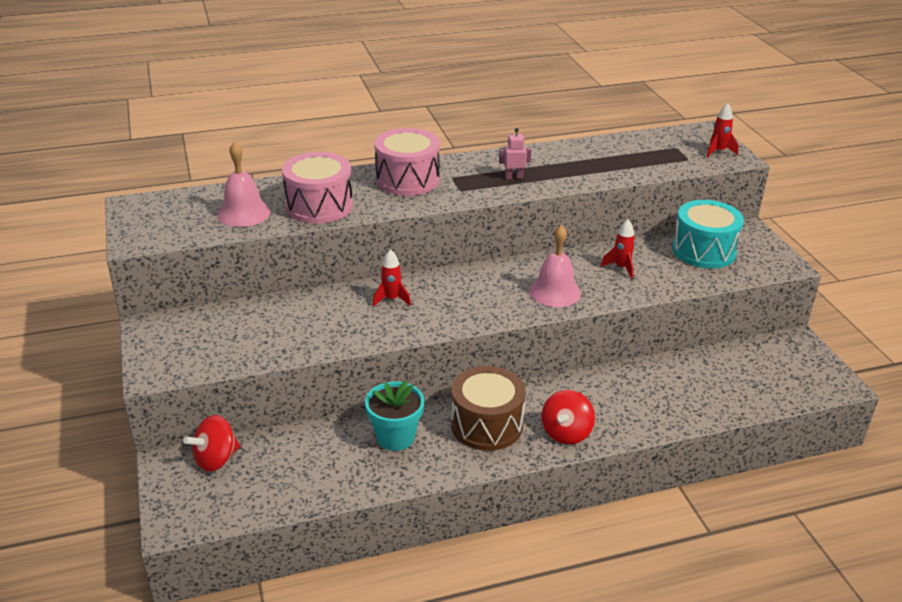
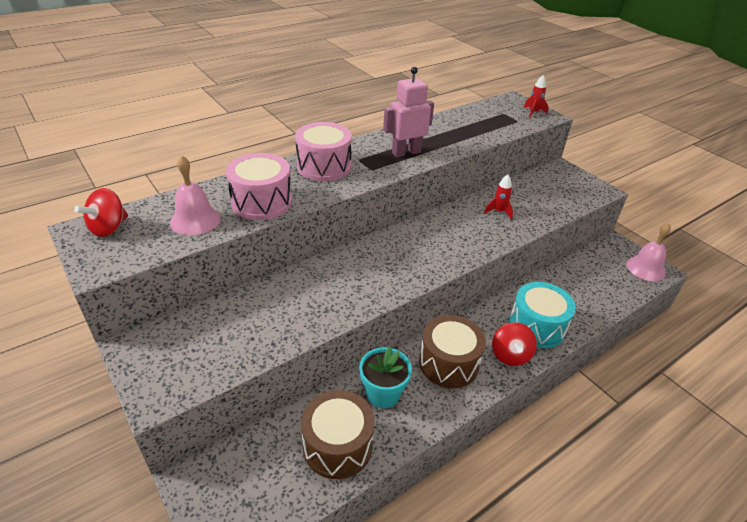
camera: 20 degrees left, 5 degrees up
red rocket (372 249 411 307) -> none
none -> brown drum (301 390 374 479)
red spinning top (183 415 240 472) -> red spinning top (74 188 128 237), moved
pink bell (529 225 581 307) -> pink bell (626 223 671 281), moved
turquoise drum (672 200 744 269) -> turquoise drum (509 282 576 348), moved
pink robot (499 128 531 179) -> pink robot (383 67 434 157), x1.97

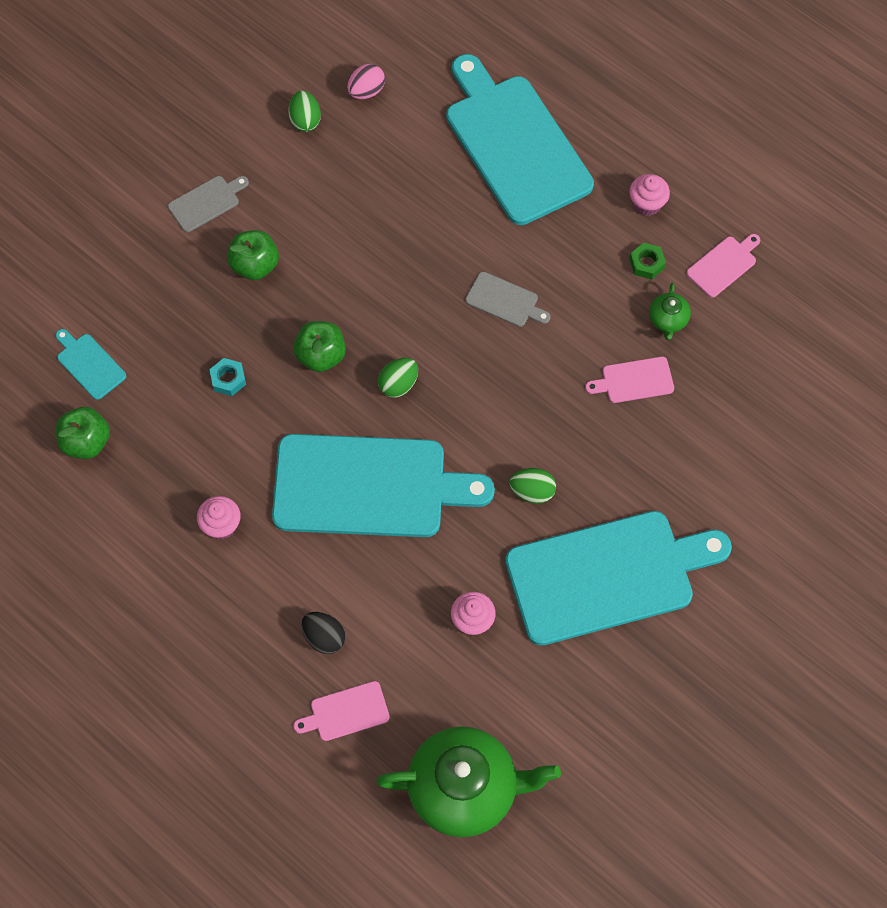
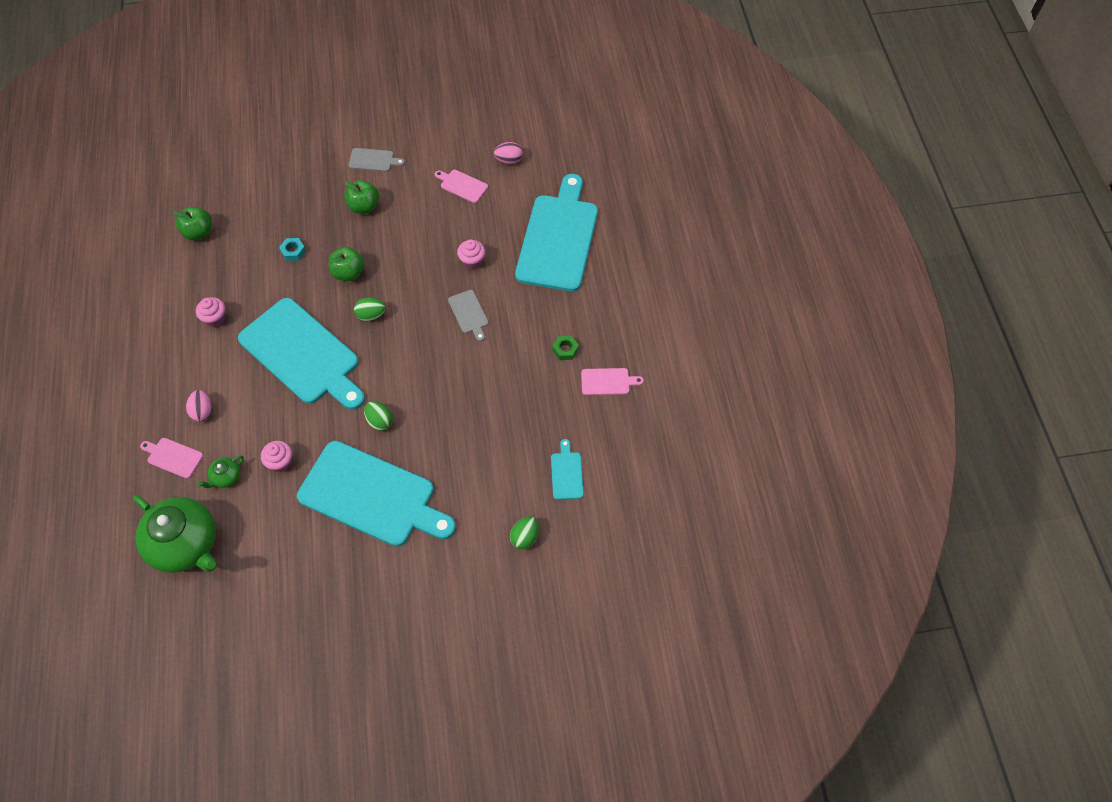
camera: 40 degrees right, 5 degrees down
turquoise cutting board (56 329 126 400) -> turquoise cutting board (551 439 584 500), moved
green egg (288 91 321 132) -> green egg (510 516 539 549), moved
pink cutting board (585 357 674 403) -> pink cutting board (435 170 488 203), moved
pink cupcake (629 174 670 216) -> pink cupcake (457 239 485 269), moved
green teapot (649 283 691 340) -> green teapot (197 456 244 488), moved
black egg (302 612 345 654) -> pink egg (186 390 212 422)

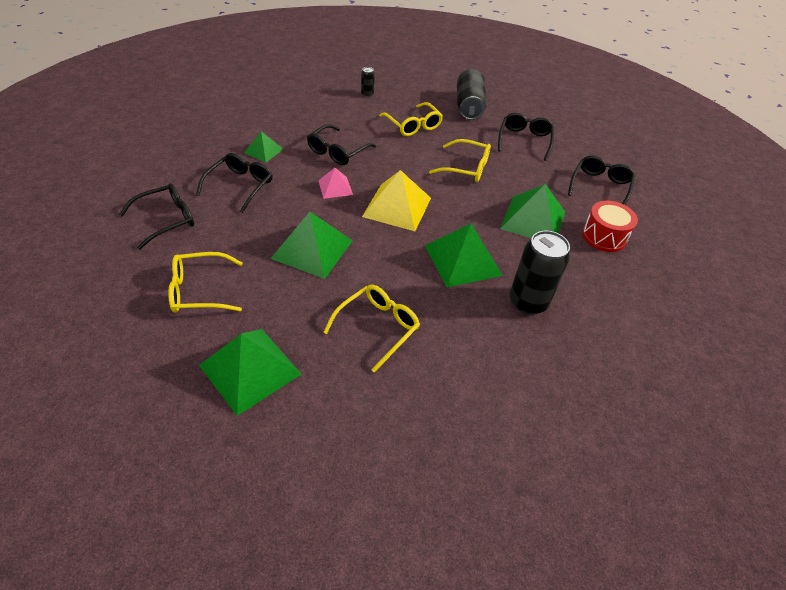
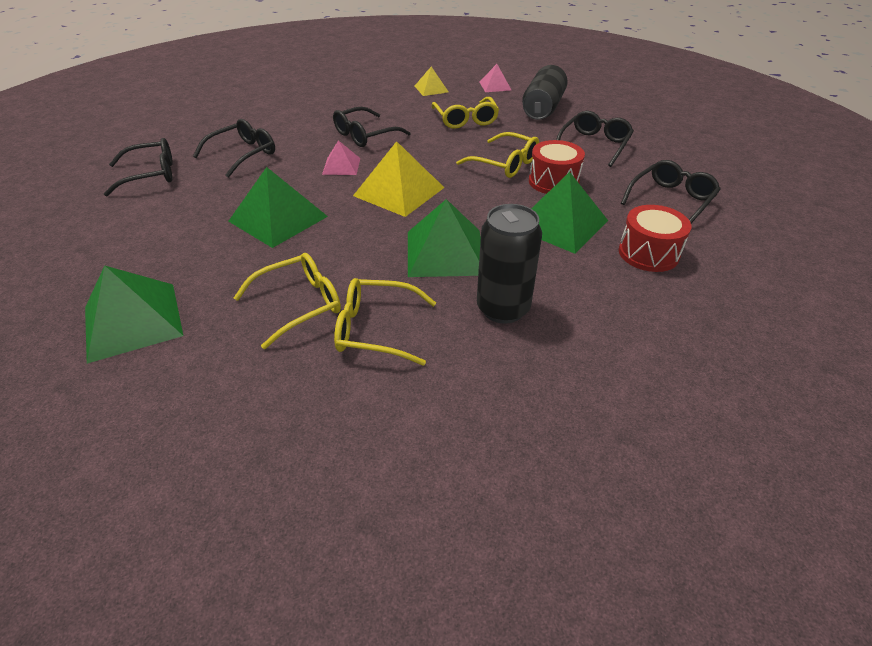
camera: 20 degrees right, 5 degrees down
green pyramid (244 131 284 162) -> none
none -> pink pyramid (479 64 512 92)
none -> red drum (529 140 585 194)
yellow glasses (168 252 243 313) -> yellow glasses (334 278 436 366), moved
black can (361 67 375 97) -> yellow pyramid (415 66 448 96)

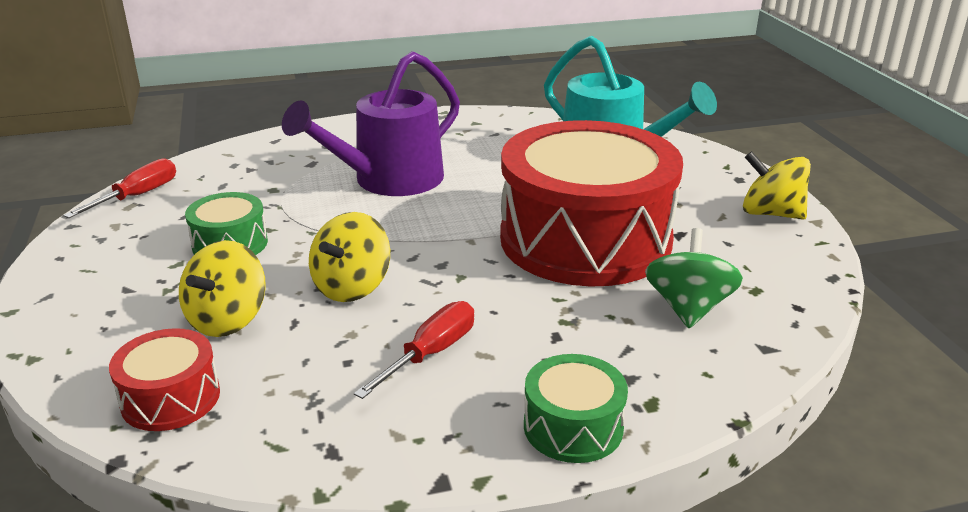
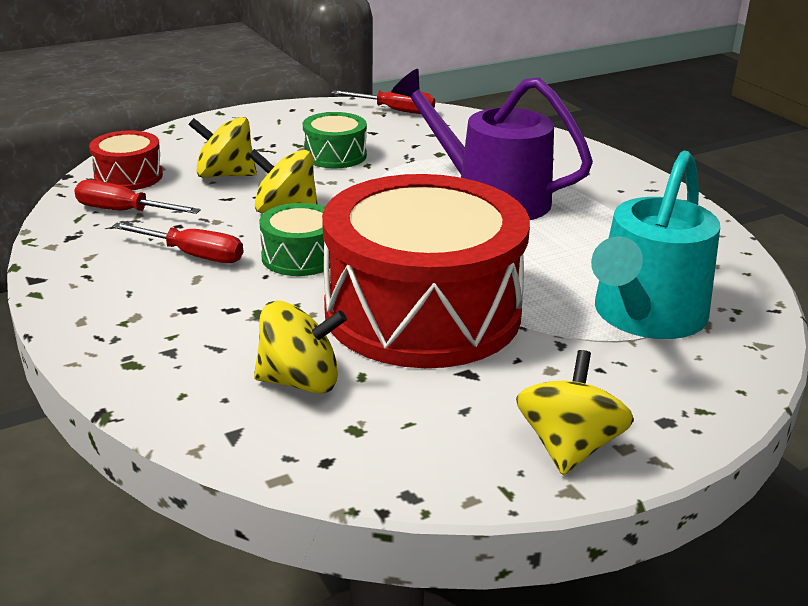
camera: 75 degrees right, 0 degrees up
none -> red screwdriver (74 180 201 214)
green drum (524 354 628 463) -> green drum (259 203 330 276), moved
green spinning top (645 228 743 328) -> yellow spinning top (254 301 347 394)

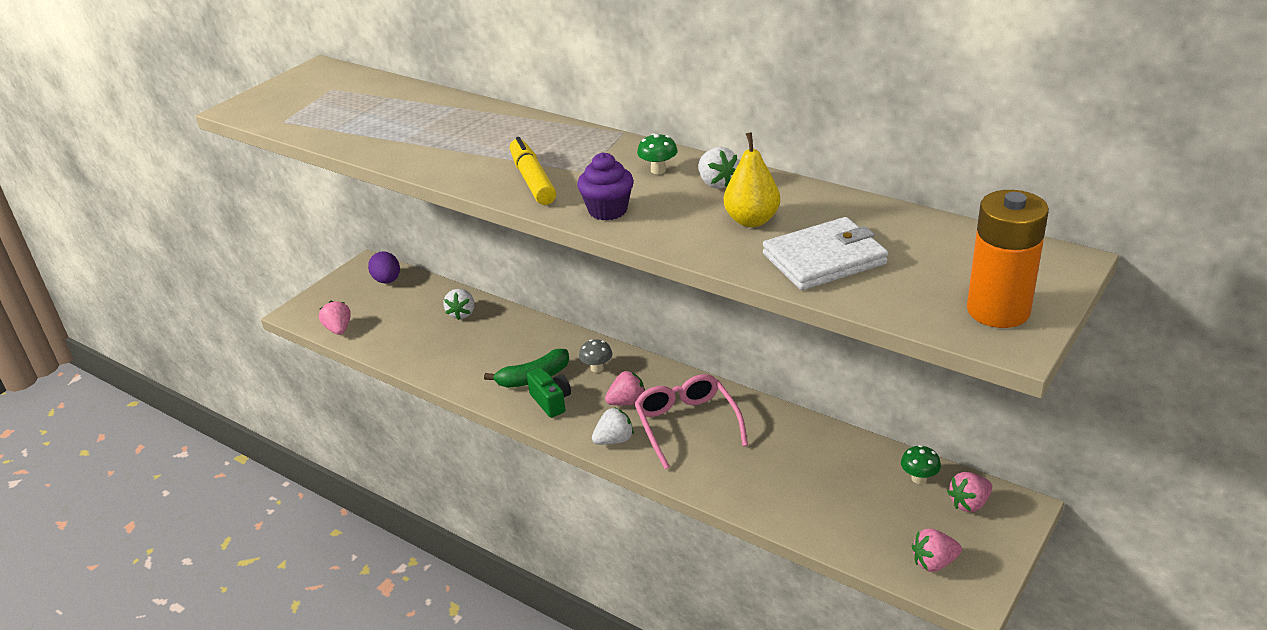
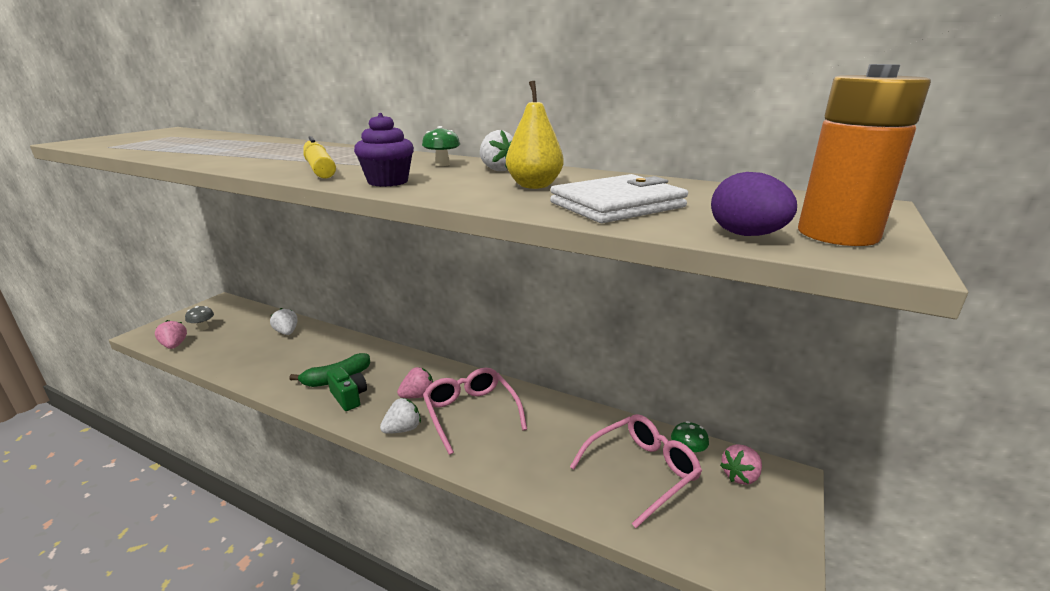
camera: 10 degrees left, 10 degrees down
pink strawberry (912 529 962 572) -> none
none -> pink glasses (570 414 702 528)
purple egg (368 251 400 284) -> purple egg (711 172 797 236), moved
grey mushroom (579 339 612 373) -> grey mushroom (185 306 214 331), moved
white strawberry (443 289 475 320) -> white strawberry (270 308 298 335), 150 degrees clockwise

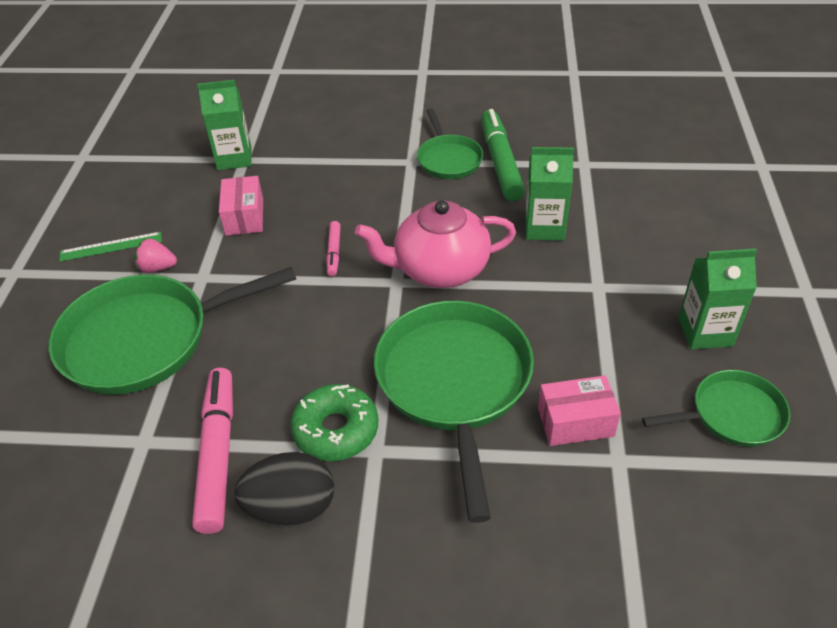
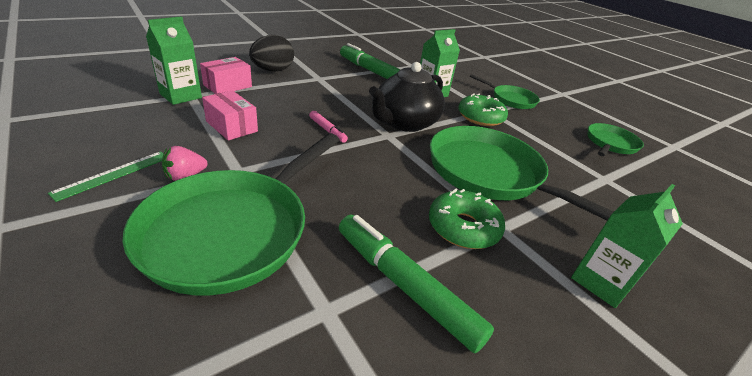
camera: 45 degrees left, 10 degrees down
none -> green donut (458 93 508 126)
black egg (234 452 334 527) -> black egg (249 35 294 72), moved
green pan (417 108 483 179) -> green pan (470 74 540 109), moved
pink box (538 375 621 446) -> pink box (200 57 252 94), moved
green carton (678 248 757 349) -> green carton (571 184 683 308), moved
pink marker (192 368 233 534) -> green marker (339 215 494 353)
pink teapot (355 200 516 288) -> black teapot (369 62 445 132)

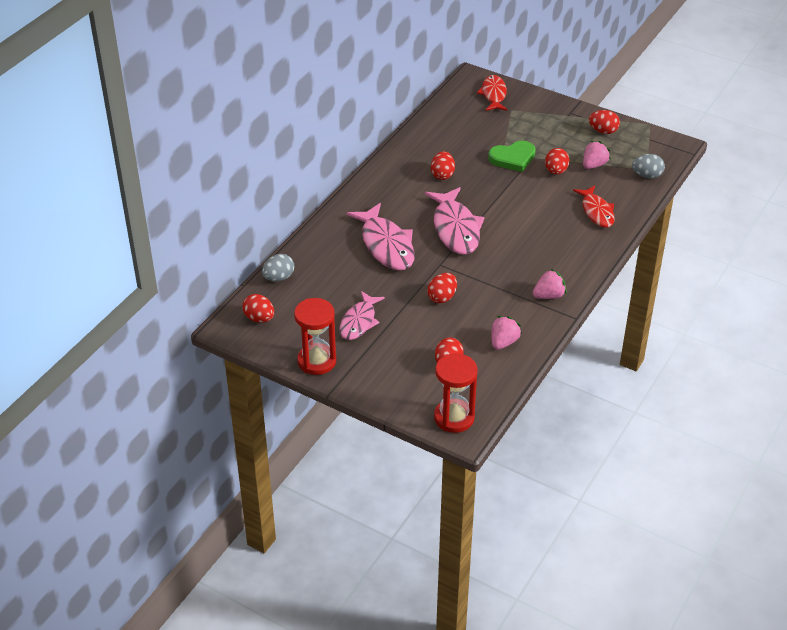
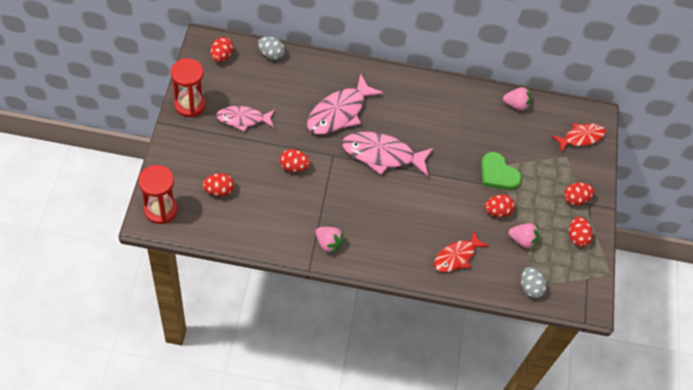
camera: 60 degrees right, 15 degrees up
red egg (431 151 455 180) -> red egg (564 182 594 206), moved
pink strawberry (491 316 522 350) -> pink strawberry (503 87 531 111), moved
pink fish (425 187 484 255) -> pink fish (342 132 433 176), 45 degrees clockwise

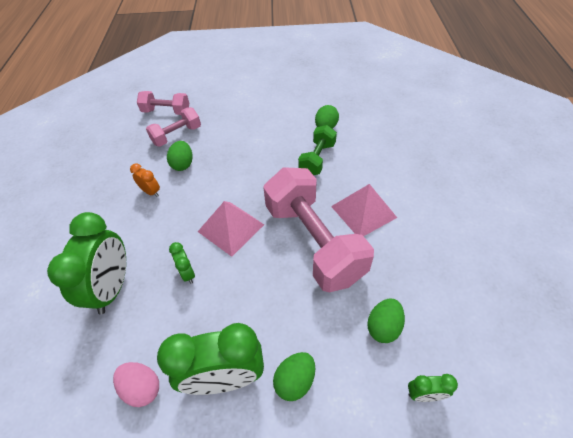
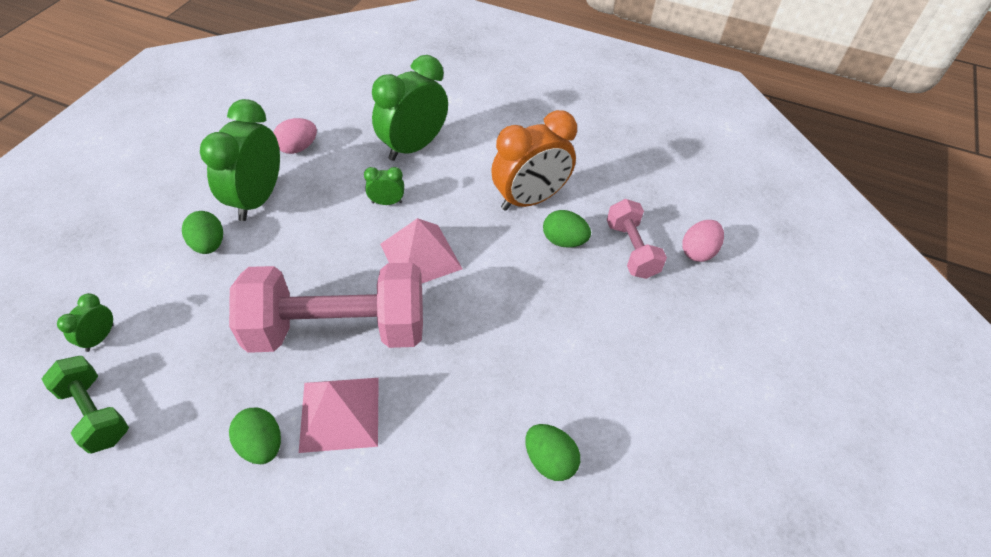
camera: 110 degrees right, 0 degrees up
green dumbbell (298 125 337 175) -> green dumbbell (42 356 129 454), moved
green egg (367 299 405 343) -> green egg (229 408 281 464), moved
pink dumbbell (137 91 189 115) -> pink egg (682 220 724 262)
green clock (47 212 126 315) -> green clock (372 55 448 161), 105 degrees clockwise
orange clock (130 164 160 197) -> orange clock (491 110 577 211), x2.19

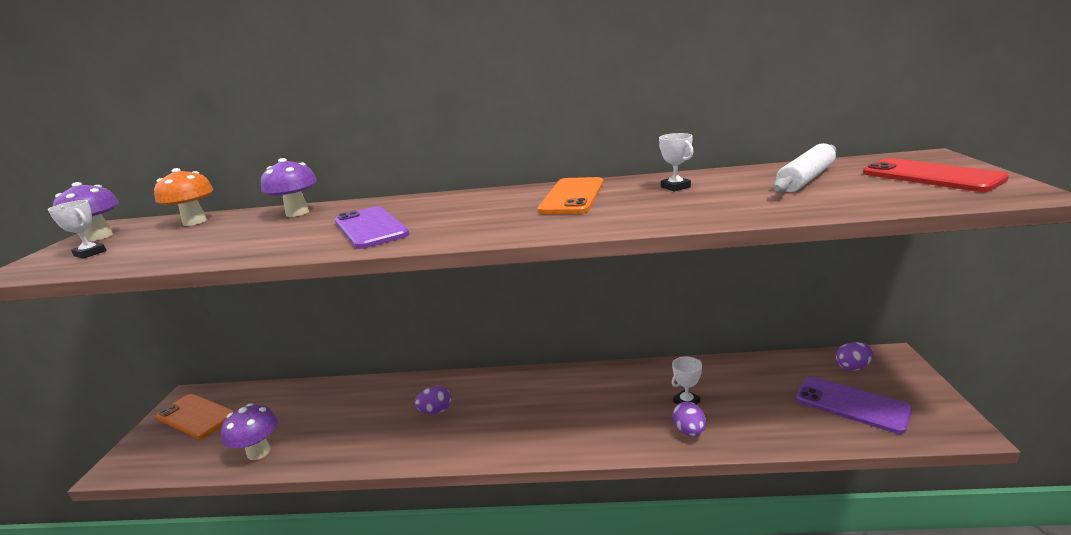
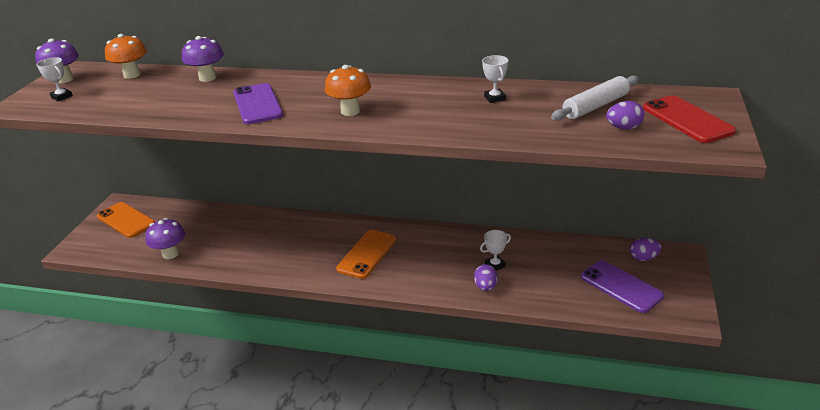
camera: 10 degrees right, 10 degrees up
none -> orange mushroom (325 65 371 116)
purple egg (414 386 451 414) -> purple egg (606 101 644 130), moved
orange phone (537 177 604 214) -> orange phone (336 230 396 279), moved

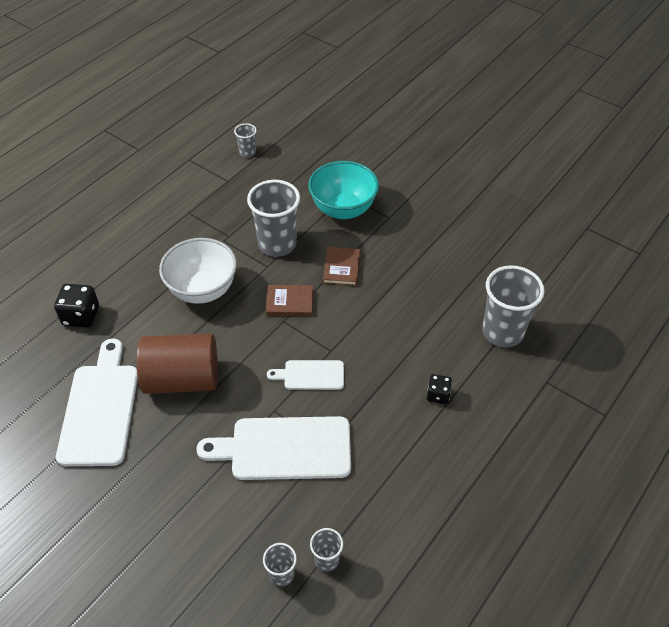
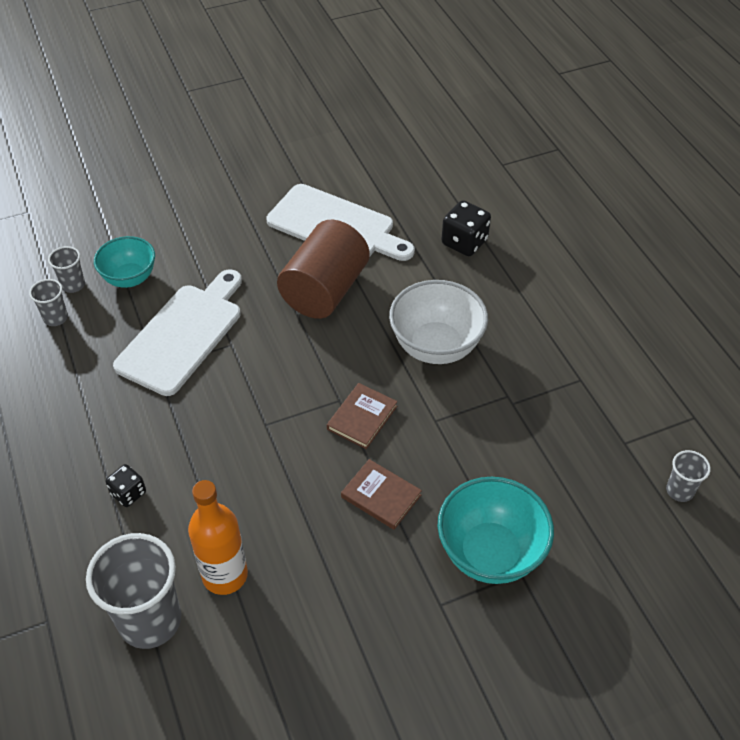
camera: 120 degrees right, 0 degrees up
grey cup (247 180 300 257) -> none
white cutting board (267 360 344 390) -> none
none -> turquoise bowl (94 236 155 288)
none -> orange bottle (188 480 248 595)

